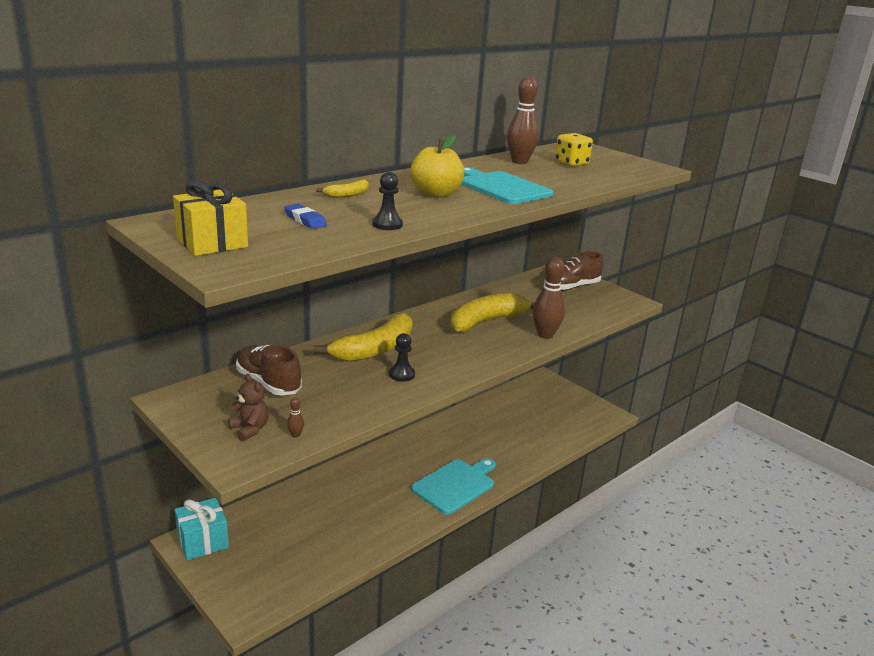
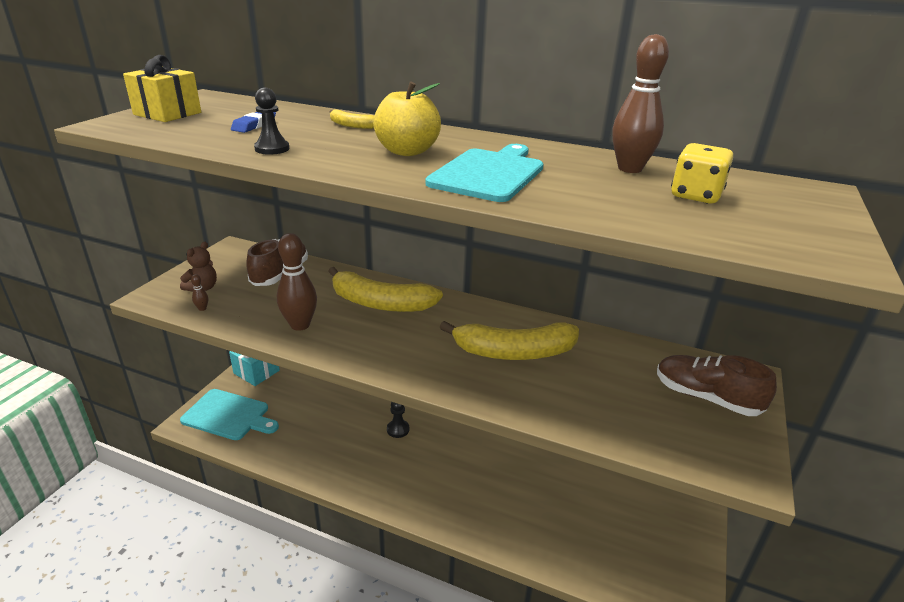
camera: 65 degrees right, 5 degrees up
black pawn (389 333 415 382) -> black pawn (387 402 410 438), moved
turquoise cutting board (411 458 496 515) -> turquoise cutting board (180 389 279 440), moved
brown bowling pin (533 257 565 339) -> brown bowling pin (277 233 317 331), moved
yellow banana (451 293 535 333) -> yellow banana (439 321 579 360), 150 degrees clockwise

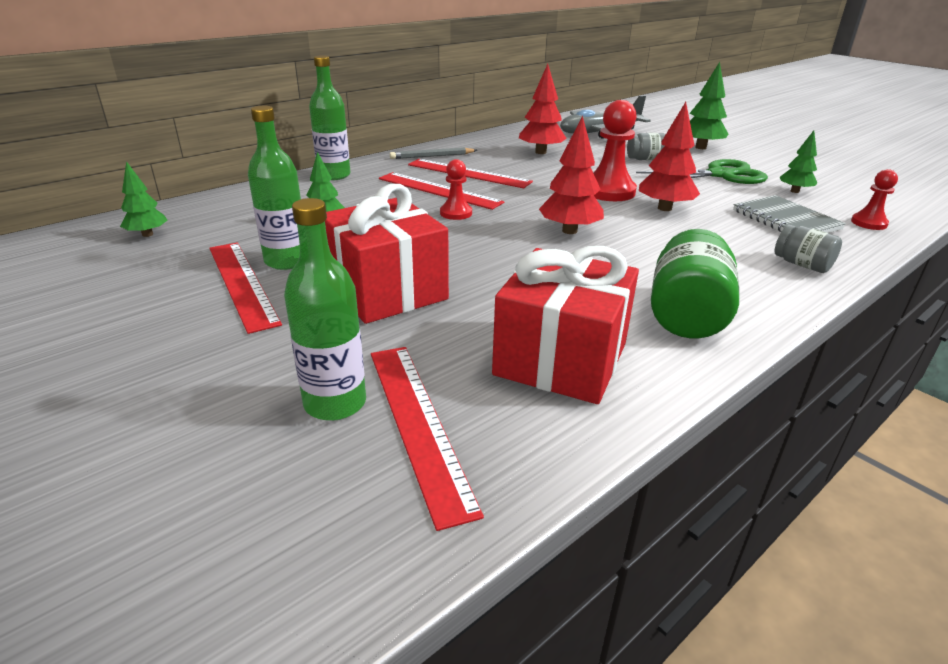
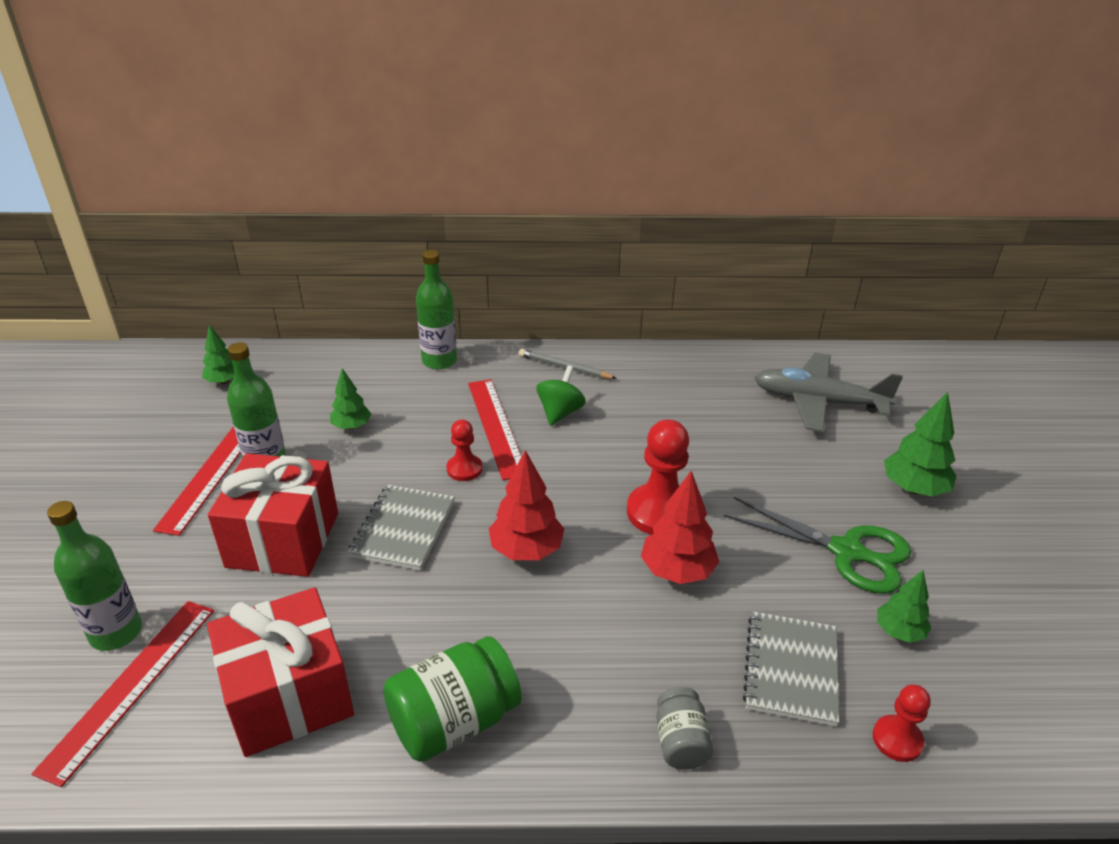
camera: 40 degrees right, 5 degrees up
red tree (519 64 567 154) -> none
grey jar (627 133 666 160) -> none
none -> grey notebook (348 485 455 571)
red ruler (408 159 533 188) -> green spinning top (537 365 586 426)

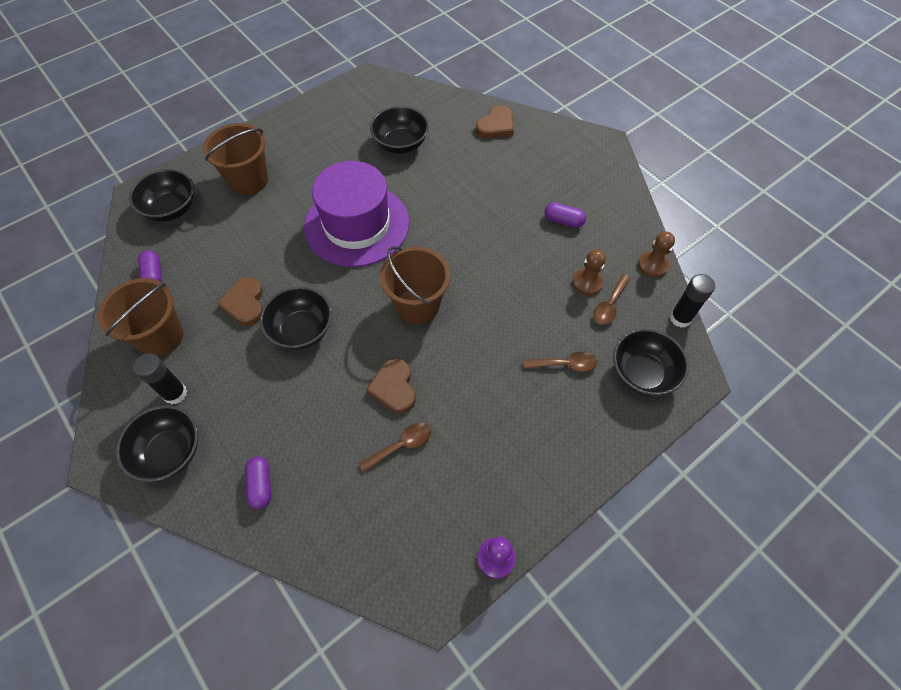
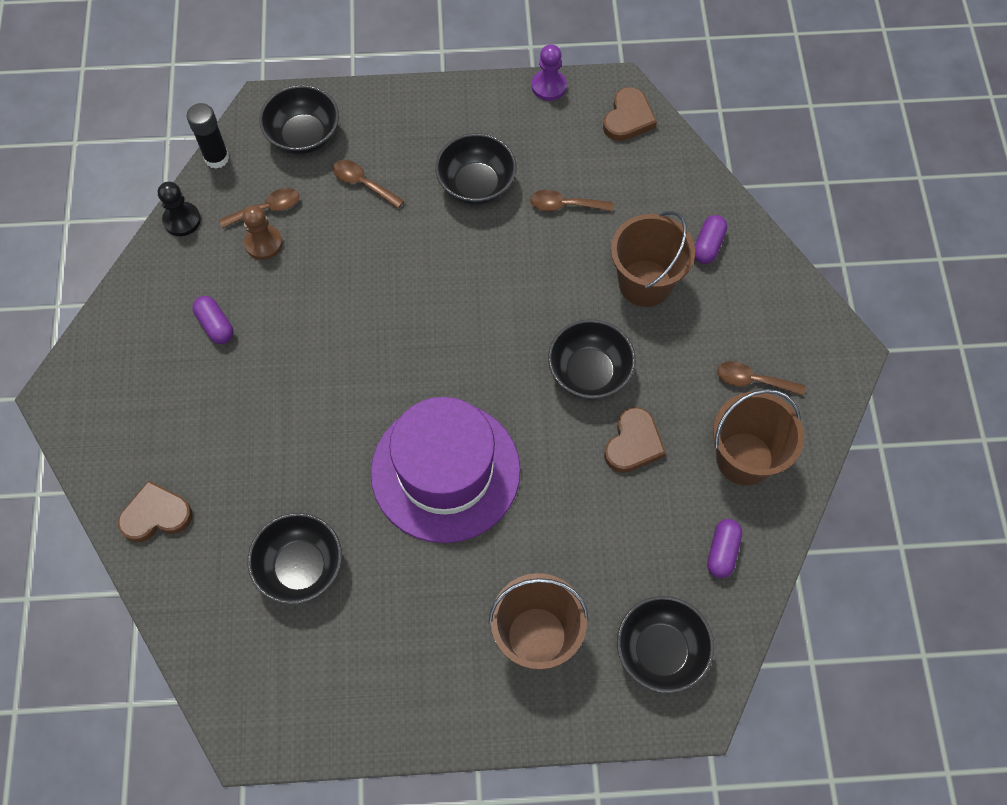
camera: 145 degrees left, 5 degrees up
black bowl (116 406 198 482) -> black bowl (435 133 516 205), moved
brown heart (366 358 416 413) -> brown heart (603 87 657 141), moved
brown bucket (380 246 450 324) -> brown bucket (611 211 695 307), moved
black glue stick (133 353 187 405) -> brown spoon (717 361 805 396)
brown pawn (638 231 675 278) -> black pawn (158 182 201 236)

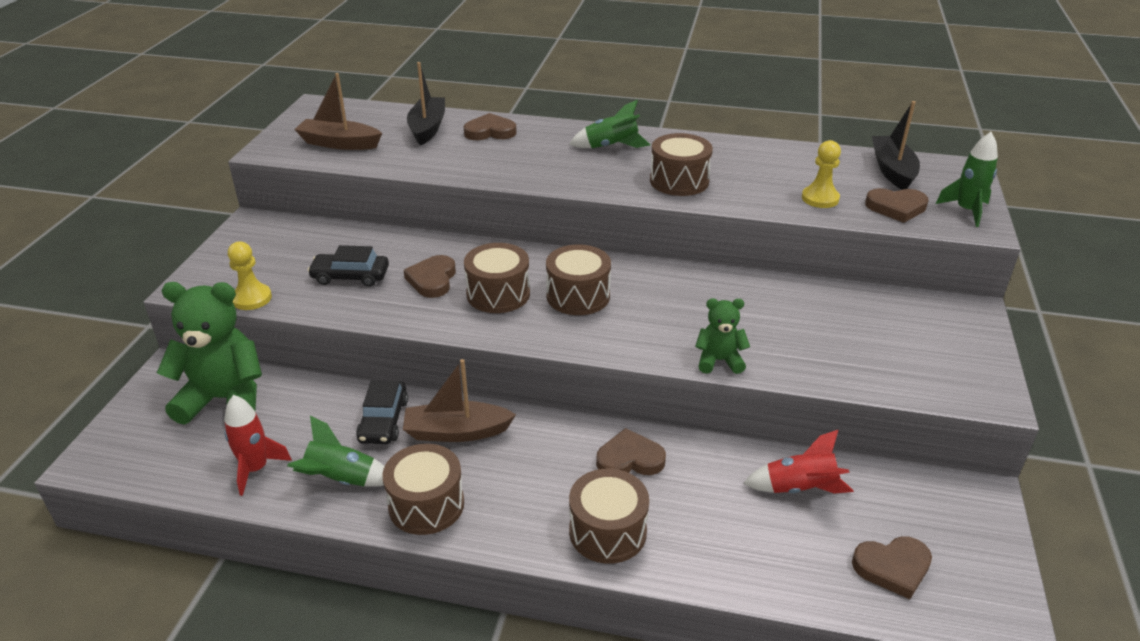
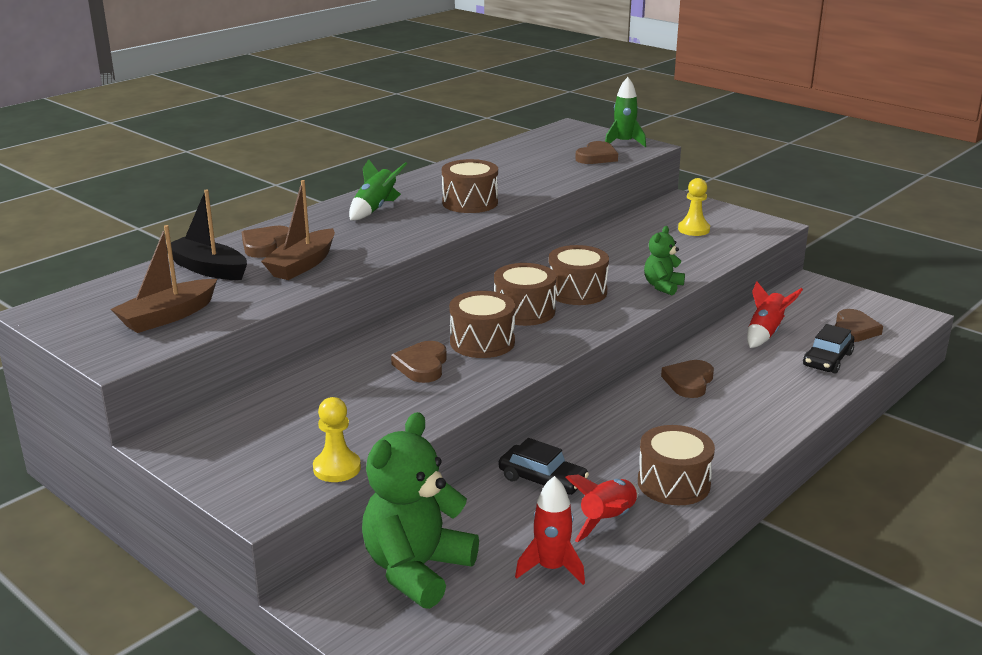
camera: 60 degrees left, 10 degrees down
black boat (872 101 920 190) -> none
black car (308 245 389 287) -> black car (803 324 854 374), moved
brown boat (403 359 516 442) -> brown boat (261 180 335 280), moved
brown drum (569 469 649 564) -> brown drum (549 245 609 305), moved
yellow pawn (802 140 841 208) -> yellow pawn (678 178 710 236), moved
green rocket (287 416 385 487) -> red rocket (565 474 639 542)
brown heart (403 255 456 298) -> brown heart (391 341 447 383), 60 degrees clockwise

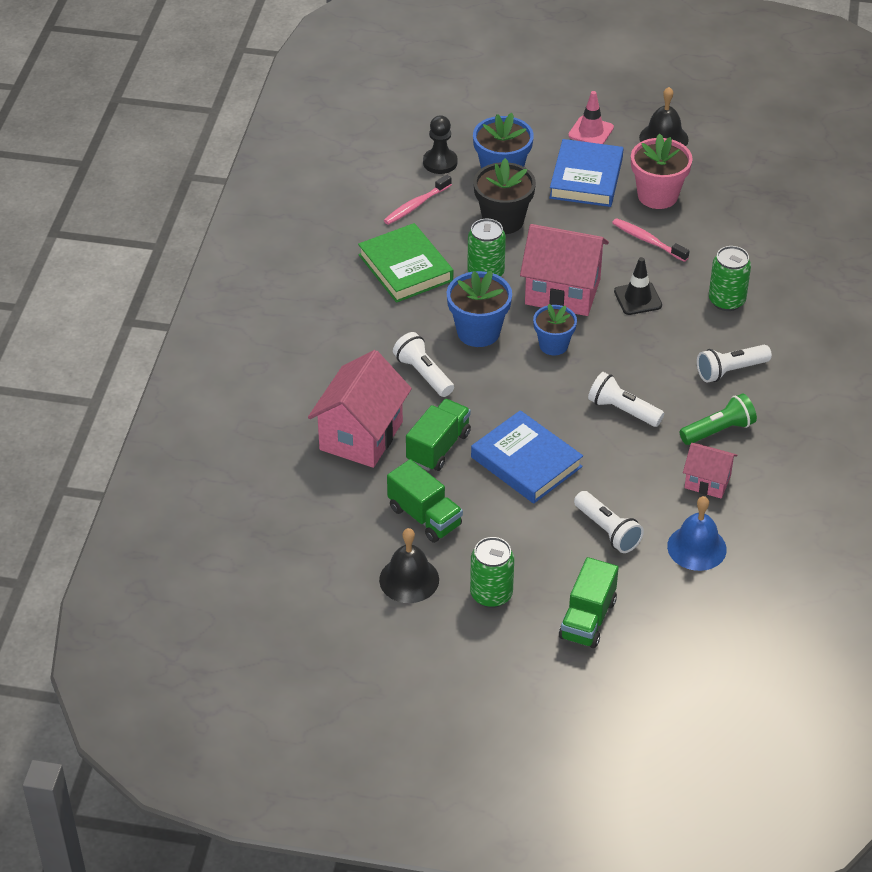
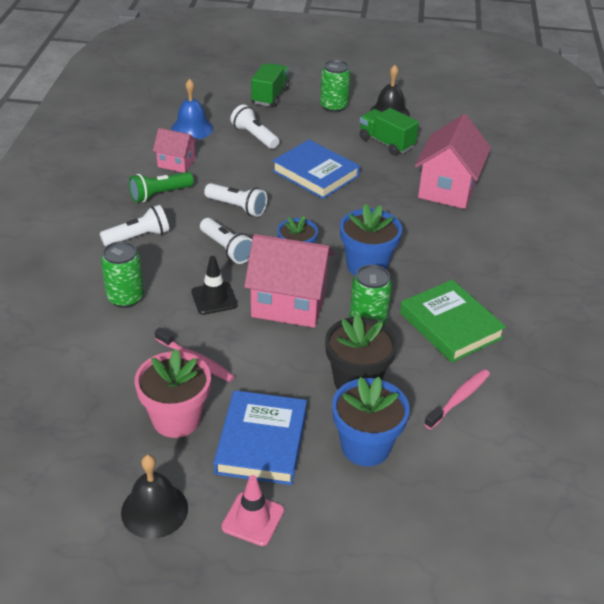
camera: 175 degrees right, 5 degrees down
green truck (406 399 471 471) -> none
black pawn (423 115 458 174) -> none
white flashlight (393 332 454 397) -> white flashlight (200 218 252 264), moved

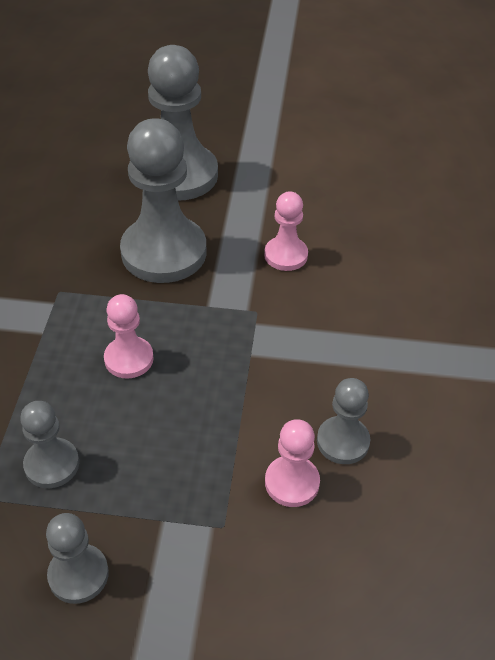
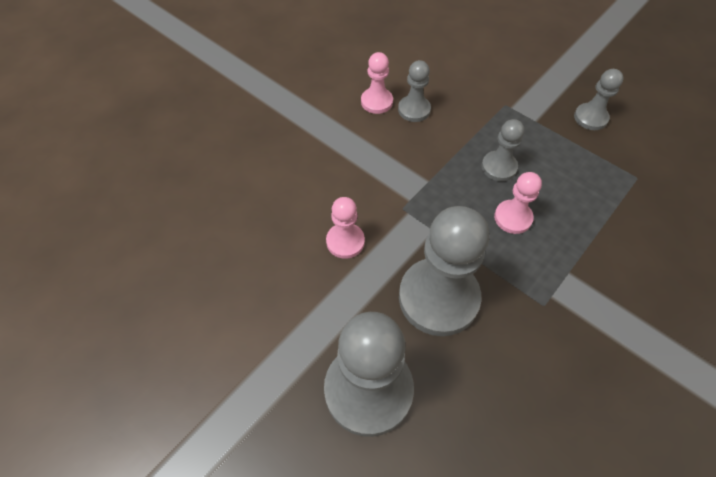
camera: 145 degrees left, 10 degrees up
grey pawn (20 401 79 488) -> grey pawn (481 119 524 181), moved
pink pawn (265 419 320 507) -> pink pawn (361 52 393 114), moved

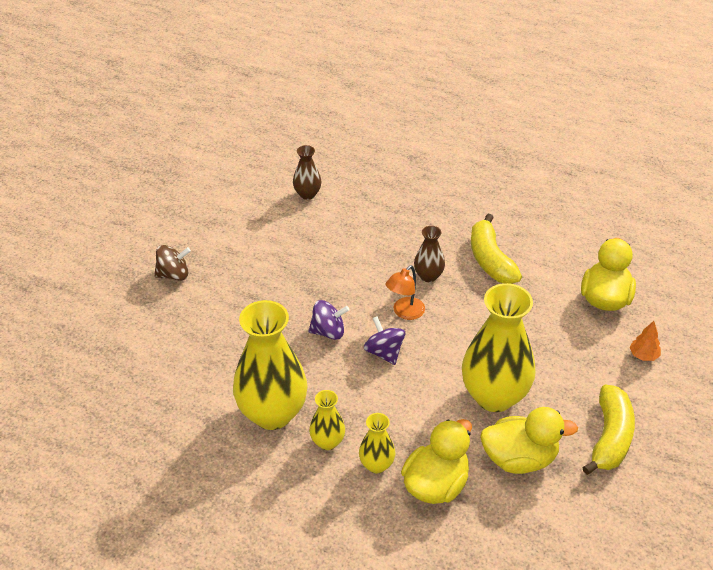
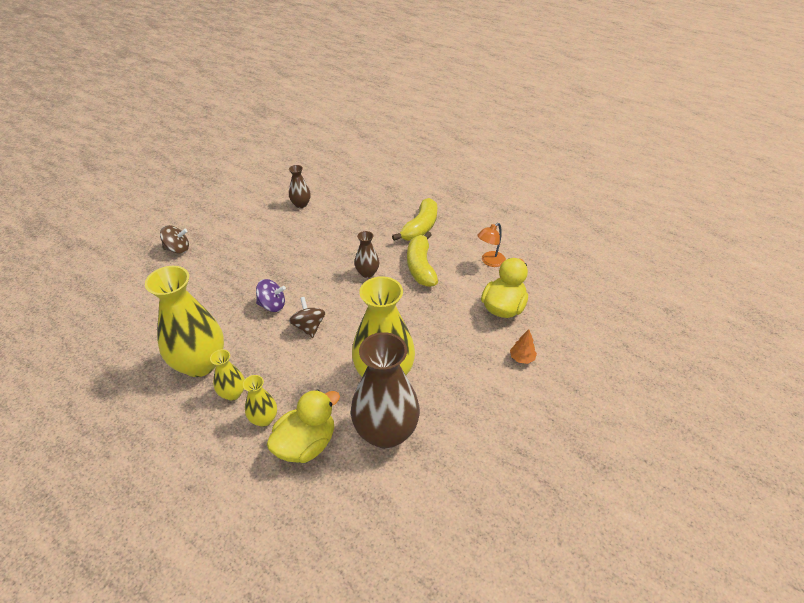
camera: 10 degrees right, 0 degrees up
orange lamp (386 265 425 320) -> orange lamp (477 223 506 267), moved
yellow banana (582 385 635 475) -> yellow banana (392 198 437 241), moved
yellow duck (480 407 578 474) -> brown vase (351 332 420 449)
purple spinning top (364 316 405 365) -> brown spinning top (289 297 325 338)

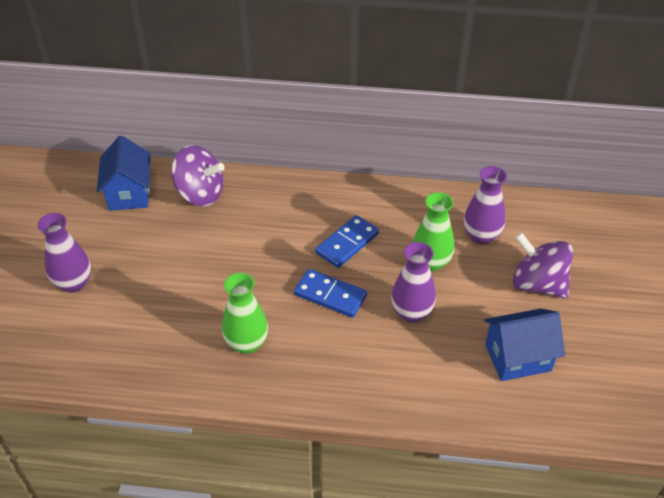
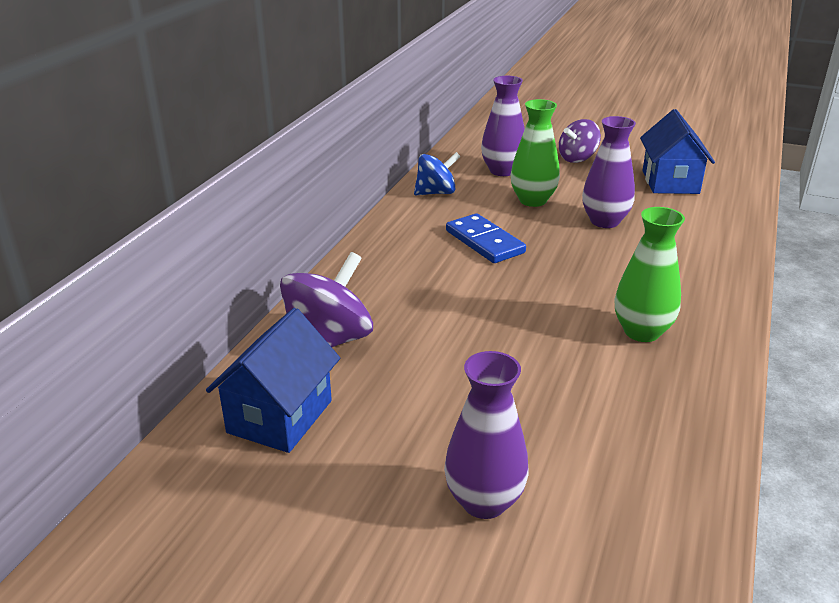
camera: 75 degrees left, 15 degrees down
blue domino (294 269 367 318) -> none
none -> blue spinning top (414 152 461 195)
blue house (97 136 151 211) -> blue house (206 308 340 453), 75 degrees counterclockwise
purple spinning top (512 232 573 298) -> purple spinning top (559 119 601 163), x0.66

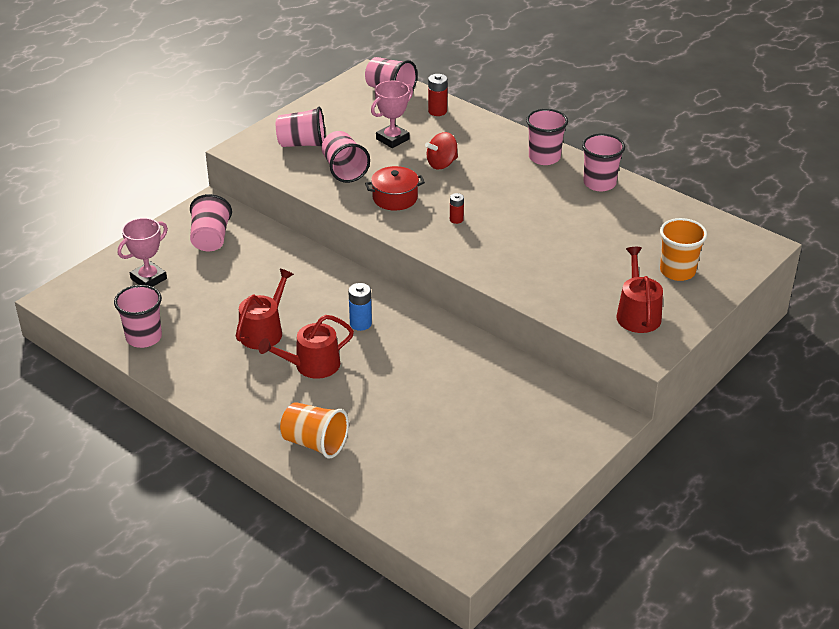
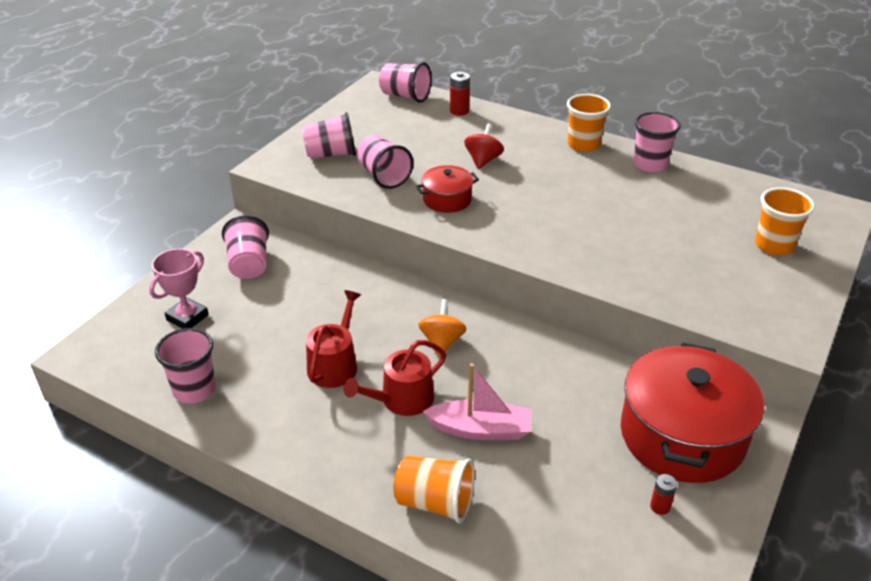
camera: 10 degrees left, 0 degrees up
pink trophy (371 81 413 148) -> none
red watering can (616 247 663 333) -> none
none -> pink boat (422 363 531 440)
none -> red pot (621 342 764 483)
red battery (450 193 464 224) -> red battery (650 474 677 515), moved
blue battery (348 283 372 331) -> orange spinning top (418 299 466 357)
pink cup (526 109 568 165) -> orange cup (567 94 611 152)
red spinning top (425 132 458 170) -> red spinning top (464 123 504 169), 150 degrees clockwise

